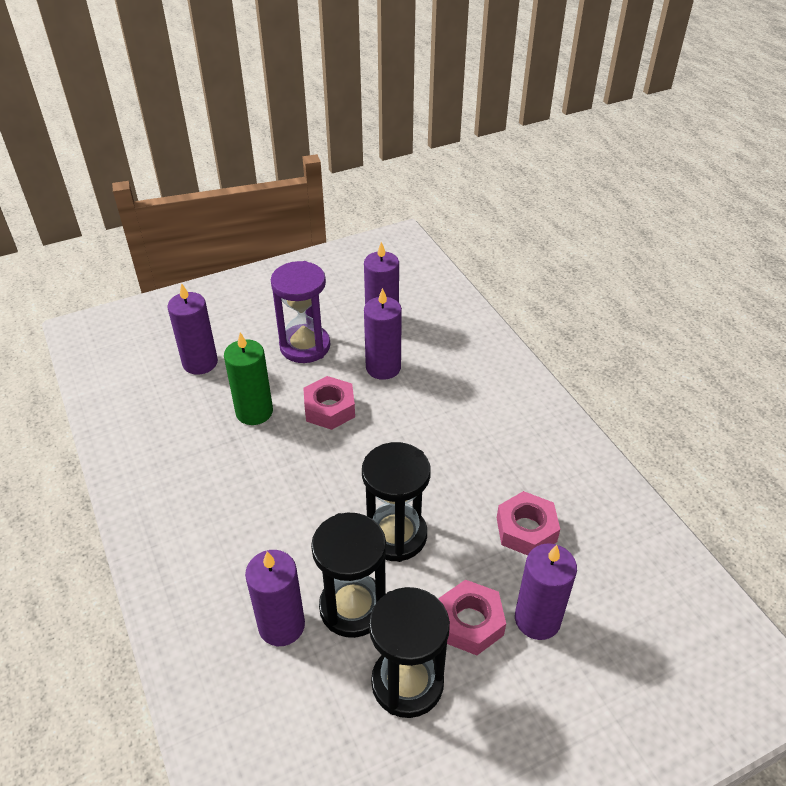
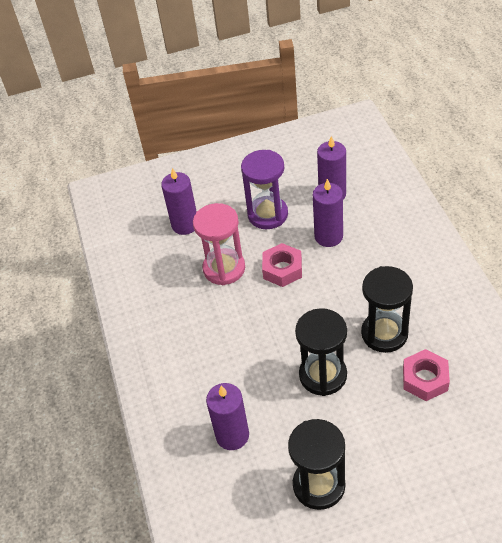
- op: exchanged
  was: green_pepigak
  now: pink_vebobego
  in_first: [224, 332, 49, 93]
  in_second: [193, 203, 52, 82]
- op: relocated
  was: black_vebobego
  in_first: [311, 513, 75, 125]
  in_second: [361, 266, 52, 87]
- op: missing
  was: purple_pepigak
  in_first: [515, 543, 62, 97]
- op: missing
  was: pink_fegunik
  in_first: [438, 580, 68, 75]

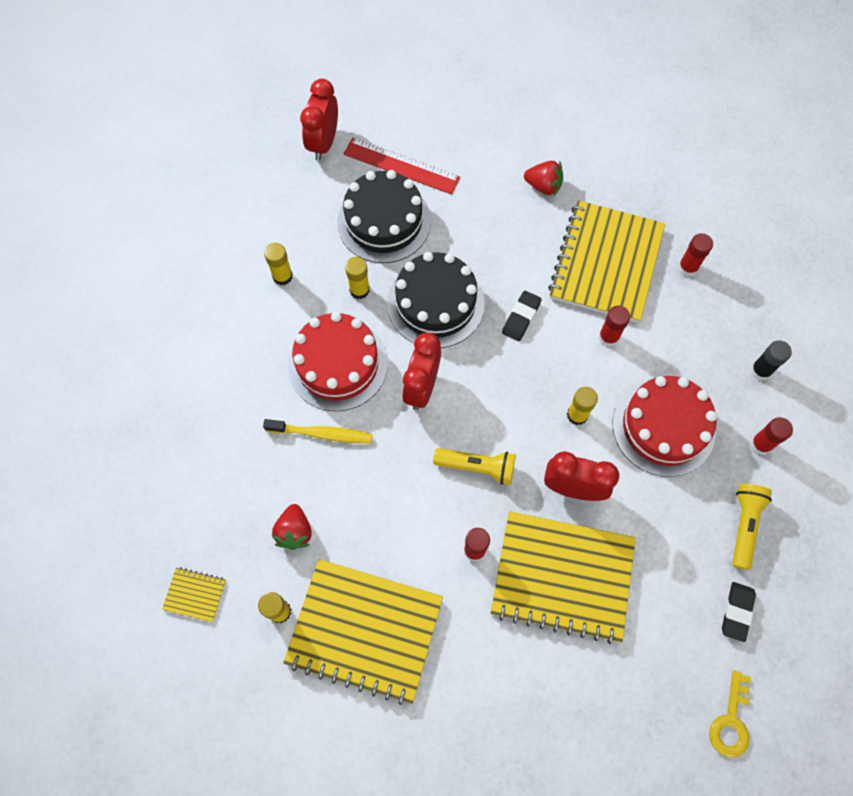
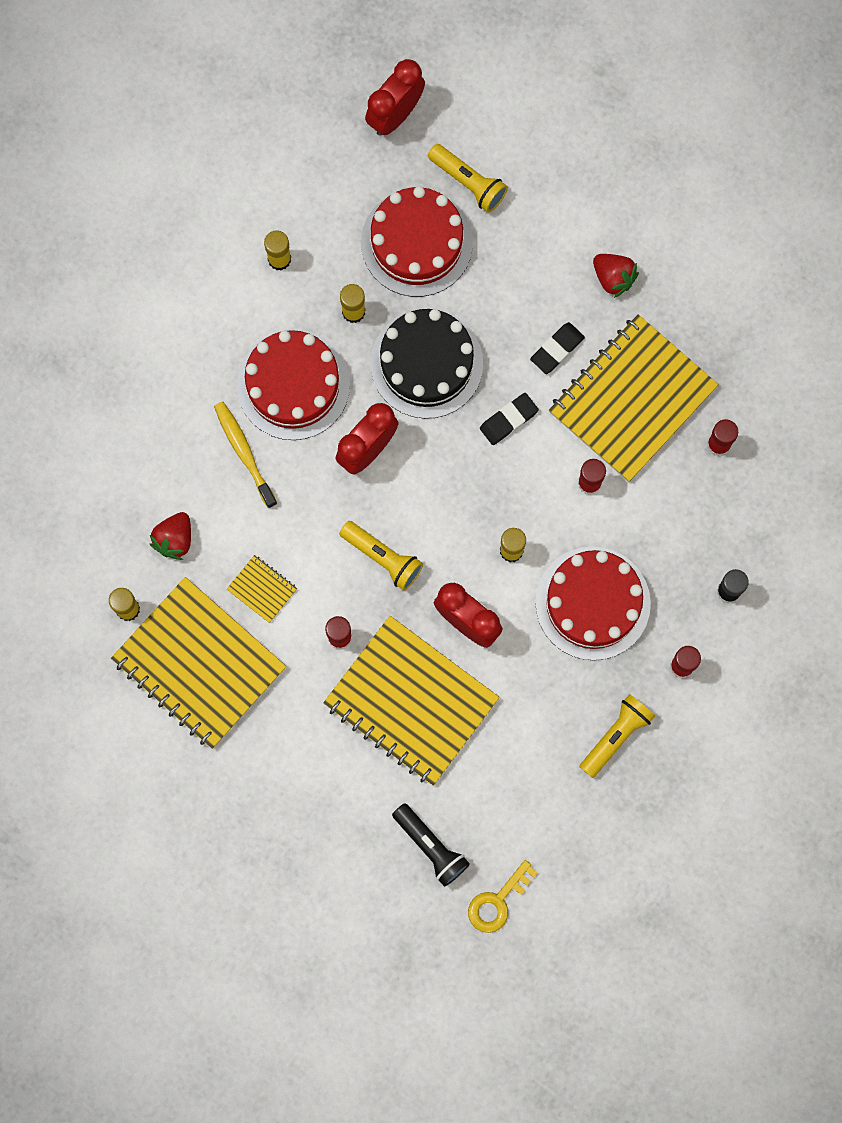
- op: exchanged
  was: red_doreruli
  now: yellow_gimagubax
  in_first: [344, 137, 116, 58]
  in_second: [428, 144, 80, 69]
- op: colour
  was: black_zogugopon
  now: red_zogugopon
  in_first: [337, 170, 94, 93]
  in_second: [361, 186, 112, 111]
- op: spun
  was: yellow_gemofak
  in_first: [263, 419, 109, 24]
  in_second: [214, 402, 63, 106]
  clockwise: -150
- op: relocated
  was: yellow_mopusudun
  in_first: [162, 567, 64, 55]
  in_second: [227, 555, 70, 68]
- op: relocated
  was: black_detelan
  in_first: [722, 582, 34, 60]
  in_second: [530, 322, 55, 52]
- op: appeared
  now: black_gimagubax
  in_second: [392, 803, 78, 84]

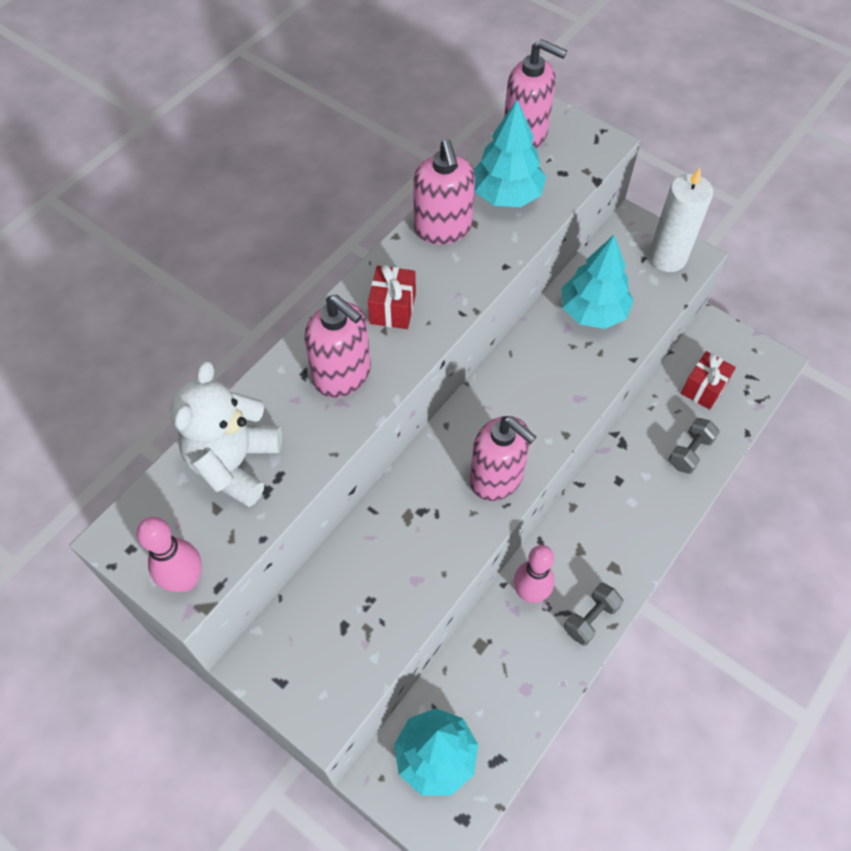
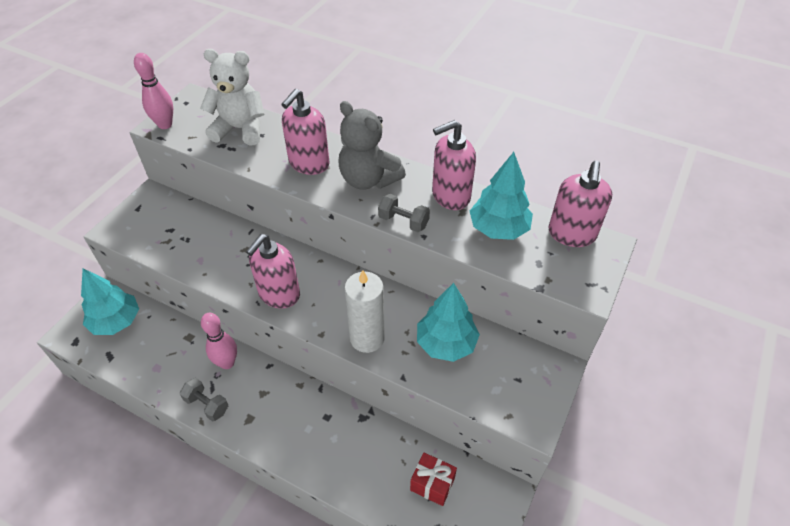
- op: relocated
  was: white_pepigak
  in_first: [649, 168, 64, 104]
  in_second: [344, 270, 41, 83]
- op: exchanged
  was: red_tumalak
  now: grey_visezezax
  in_first: [368, 265, 48, 64]
  in_second: [339, 101, 67, 89]
- op: relocated
  was: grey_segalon
  in_first: [669, 418, 51, 56]
  in_second: [378, 194, 52, 38]

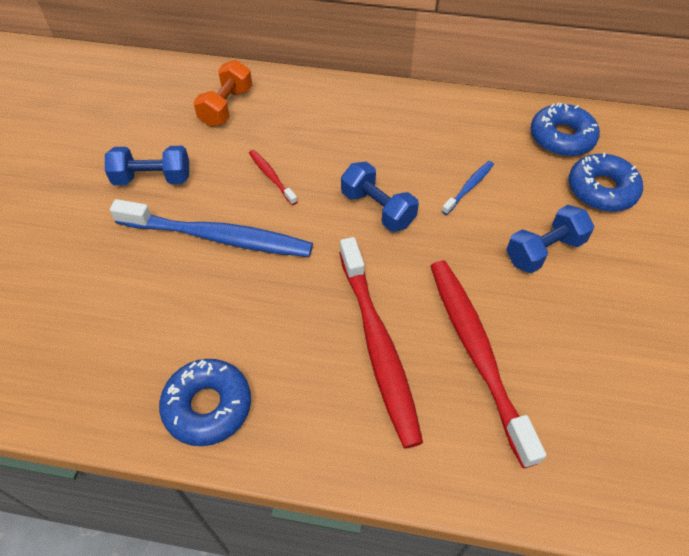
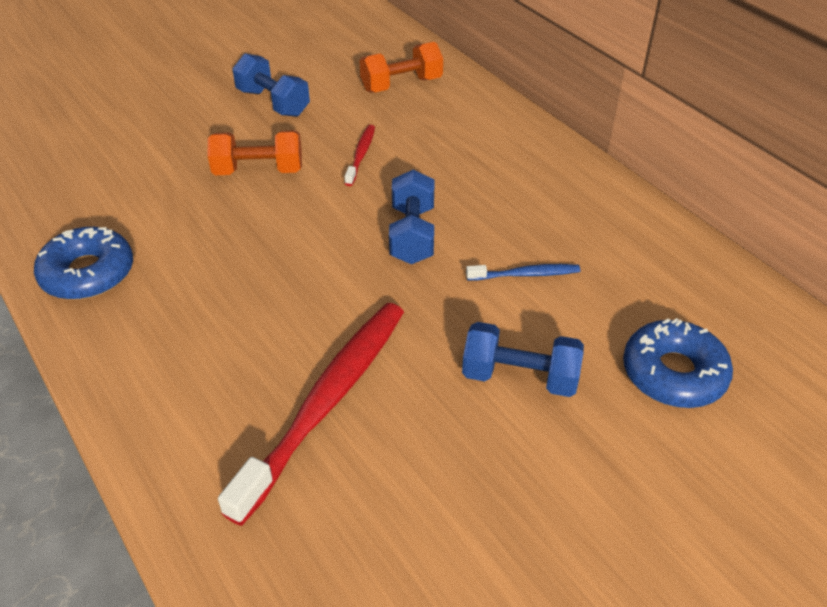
- op: missing
  was: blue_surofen
  in_first: [530, 103, 70, 54]
- op: exchanged
  was: blue_gemofak
  now: orange_segalon
  in_first: [110, 199, 203, 58]
  in_second: [208, 130, 94, 45]
- op: missing
  was: red_gemofak
  in_first: [339, 237, 84, 212]

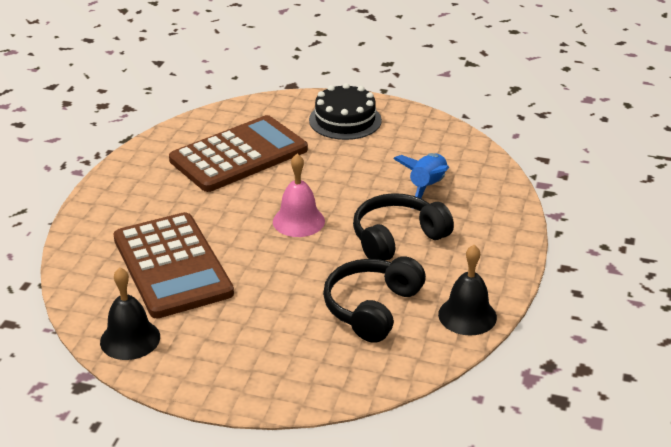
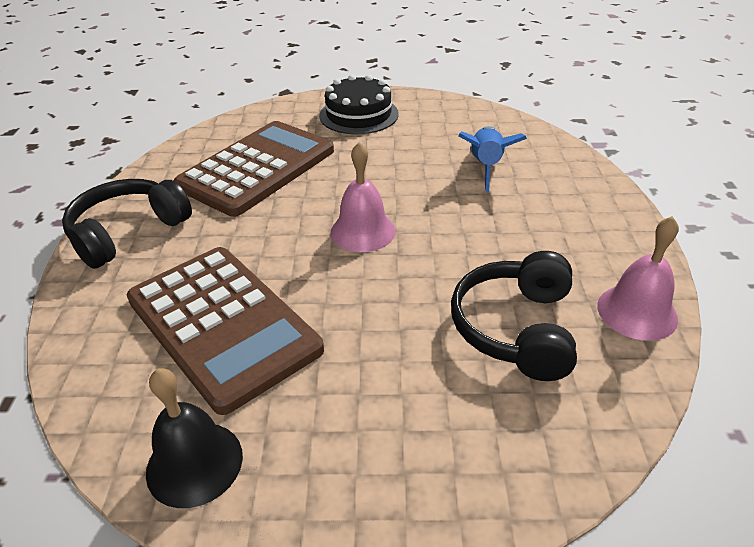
- op: relocated
  was: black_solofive
  in_first: [353, 193, 101, 67]
  in_second: [62, 179, 130, 90]
- op: colour
  was: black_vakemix
  now: pink_vakemix
  in_first: [438, 245, 59, 91]
  in_second: [597, 216, 82, 125]

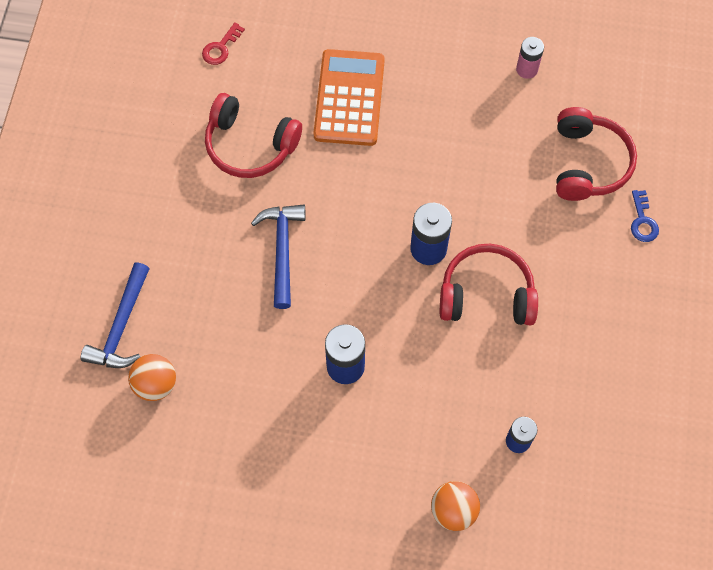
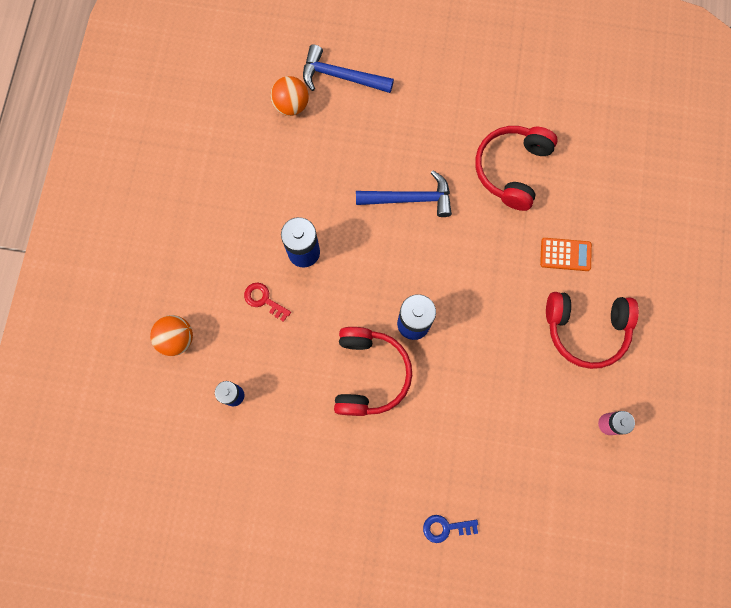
- op: relocated
  was: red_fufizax
  in_first: [202, 22, 43, 43]
  in_second: [244, 283, 47, 39]
- op: size
  was: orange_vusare
  in_first: [313, 49, 72, 97]
  in_second: [540, 238, 52, 33]
  ratio: 0.52
- op: relocated
  was: red_solofive
  in_first: [556, 107, 81, 94]
  in_second: [546, 292, 93, 77]

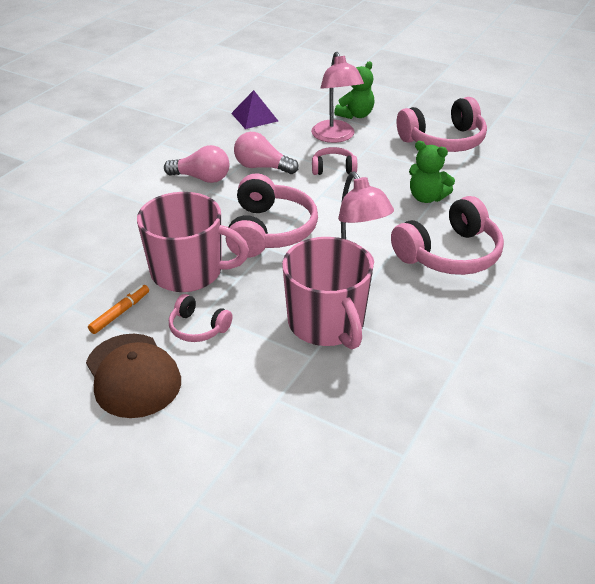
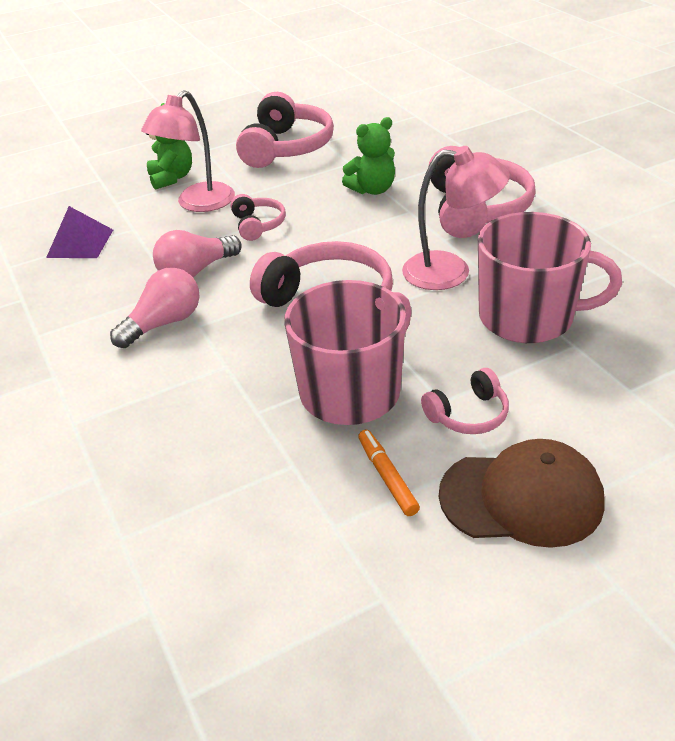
- op: spun
  was: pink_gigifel
  in_first: [311, 52, 53, 91]
  in_second: [141, 90, 94, 122]
  clockwise: 105
- op: spun
  was: pink_solofive
  in_first: [312, 147, 45, 28]
  in_second: [230, 194, 56, 47]
  clockwise: 135

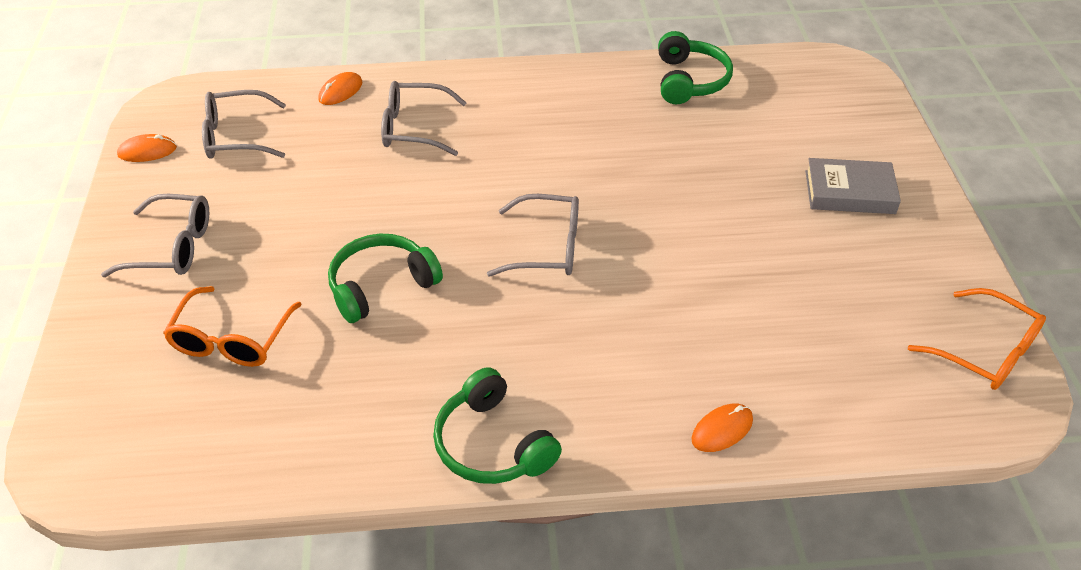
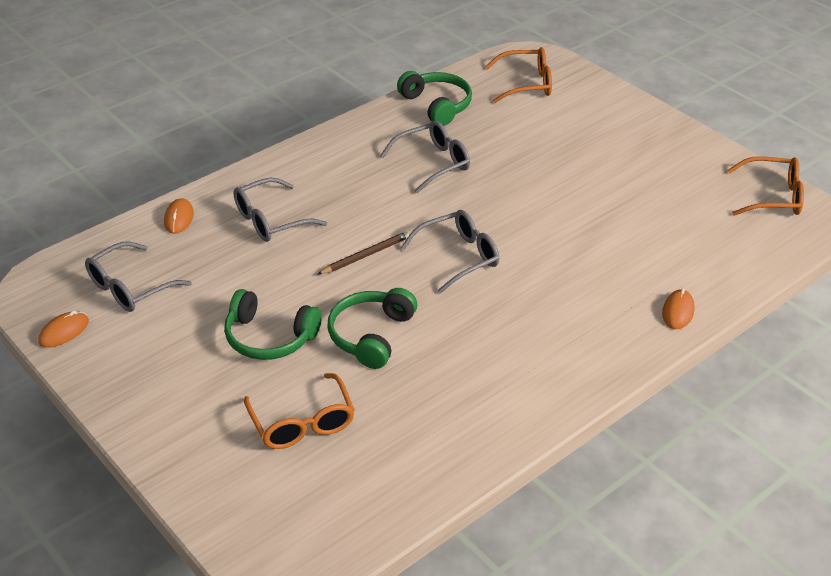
- op: missing
  was: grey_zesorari
  in_first: [805, 158, 96, 56]
- op: relocated
  was: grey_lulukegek
  in_first: [101, 194, 108, 83]
  in_second: [380, 121, 90, 72]
- op: relocated
  was: green_solofive
  in_first: [433, 367, 129, 117]
  in_second: [224, 289, 98, 71]
- op: appeared
  now: orange_lulukegek
  in_second: [485, 47, 67, 56]
- op: appeared
  now: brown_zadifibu
  in_second: [317, 231, 93, 44]

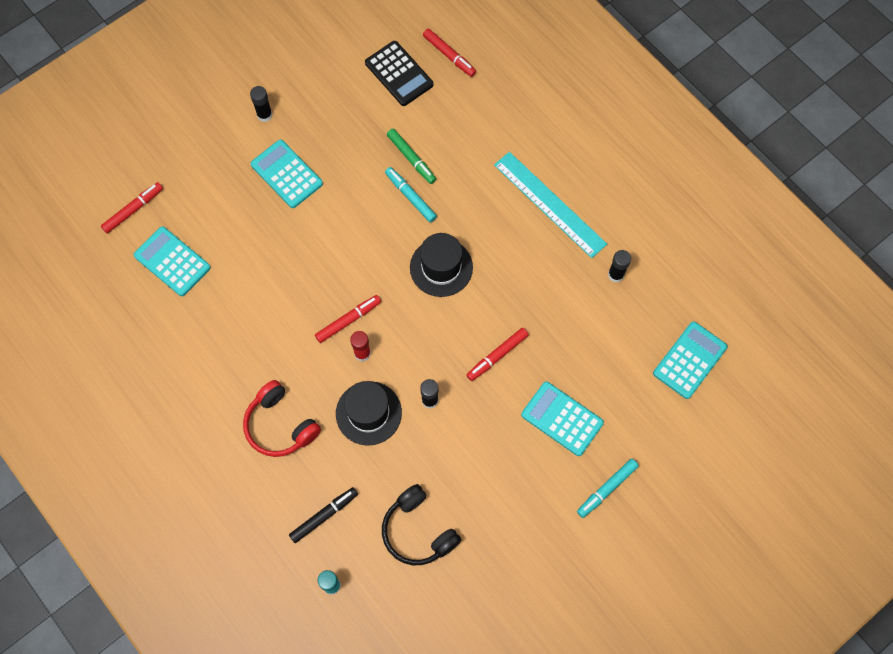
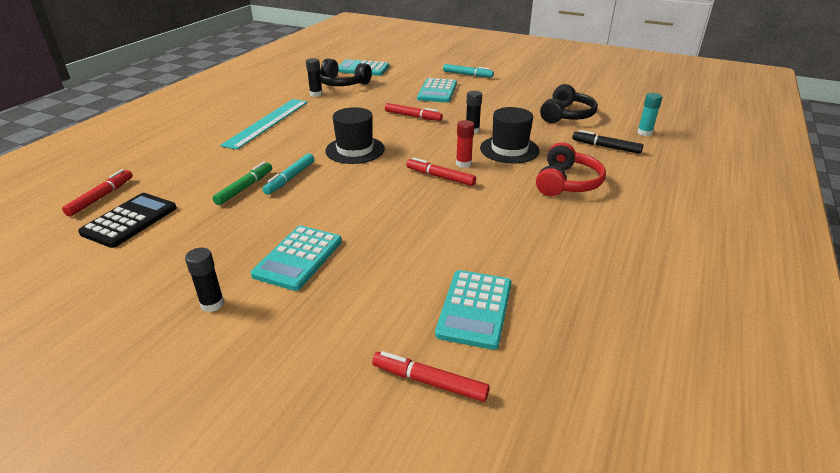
- op: appeared
  now: black_solofive
  in_second: [320, 58, 52, 28]

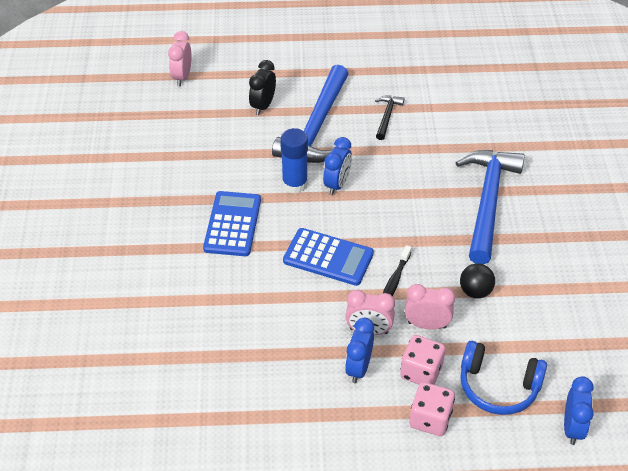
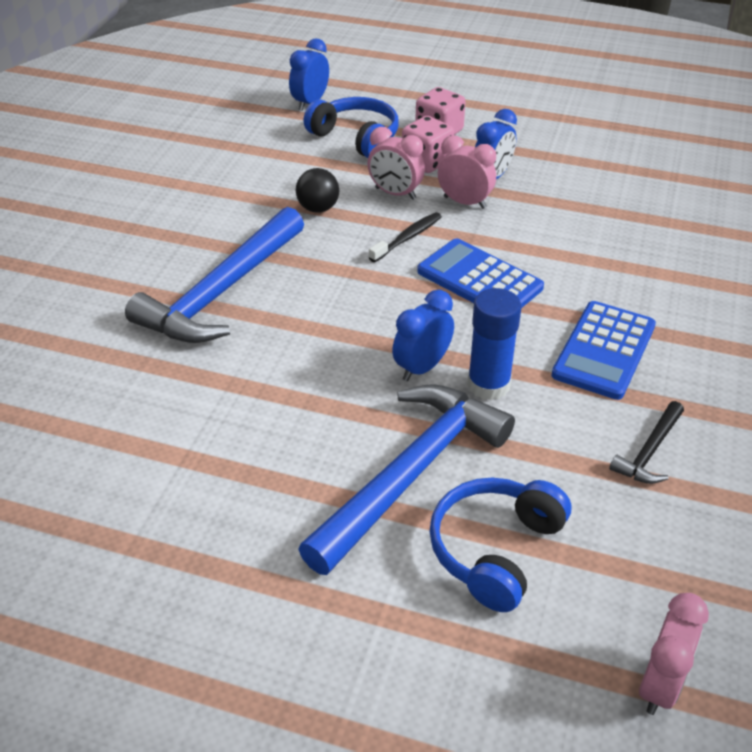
- op: exchanged
  was: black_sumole
  now: blue_solofive
  in_first: [249, 60, 27, 55]
  in_second: [429, 478, 142, 134]
- op: relocated
  was: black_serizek
  in_first: [375, 96, 29, 44]
  in_second: [609, 401, 75, 83]

